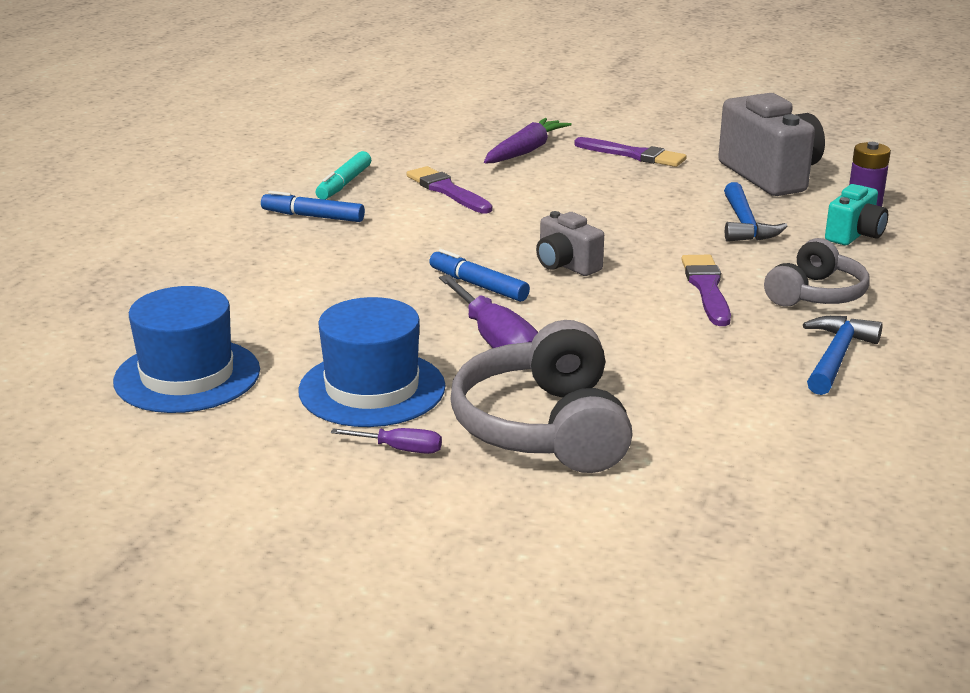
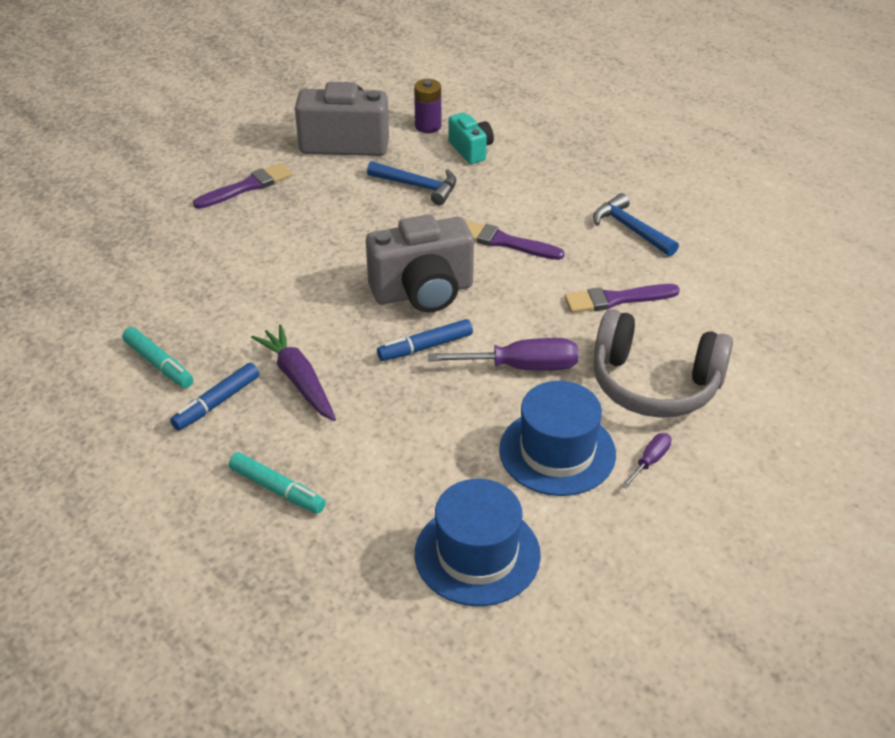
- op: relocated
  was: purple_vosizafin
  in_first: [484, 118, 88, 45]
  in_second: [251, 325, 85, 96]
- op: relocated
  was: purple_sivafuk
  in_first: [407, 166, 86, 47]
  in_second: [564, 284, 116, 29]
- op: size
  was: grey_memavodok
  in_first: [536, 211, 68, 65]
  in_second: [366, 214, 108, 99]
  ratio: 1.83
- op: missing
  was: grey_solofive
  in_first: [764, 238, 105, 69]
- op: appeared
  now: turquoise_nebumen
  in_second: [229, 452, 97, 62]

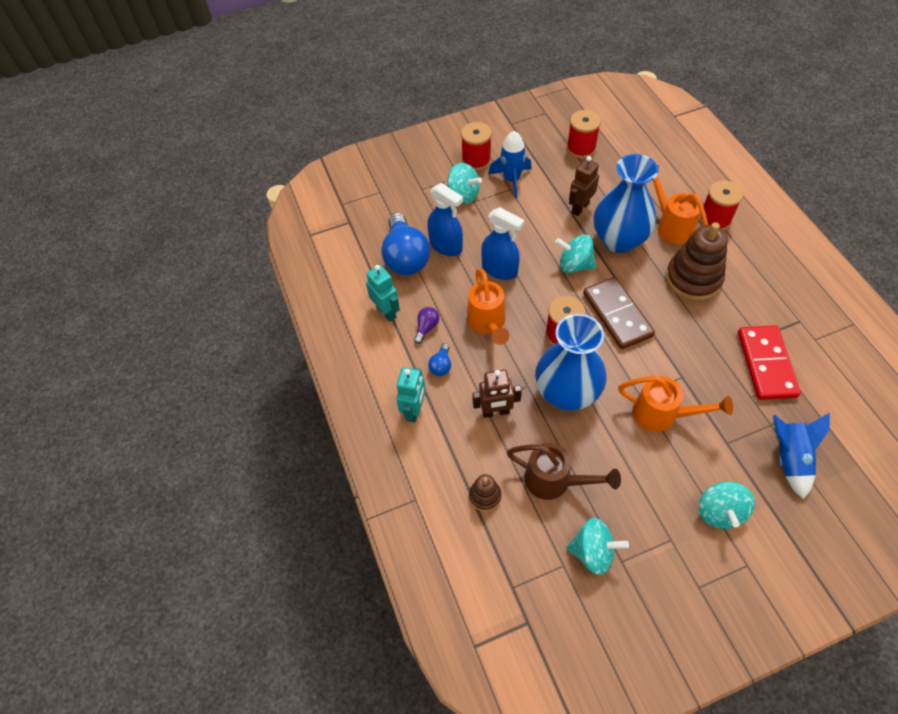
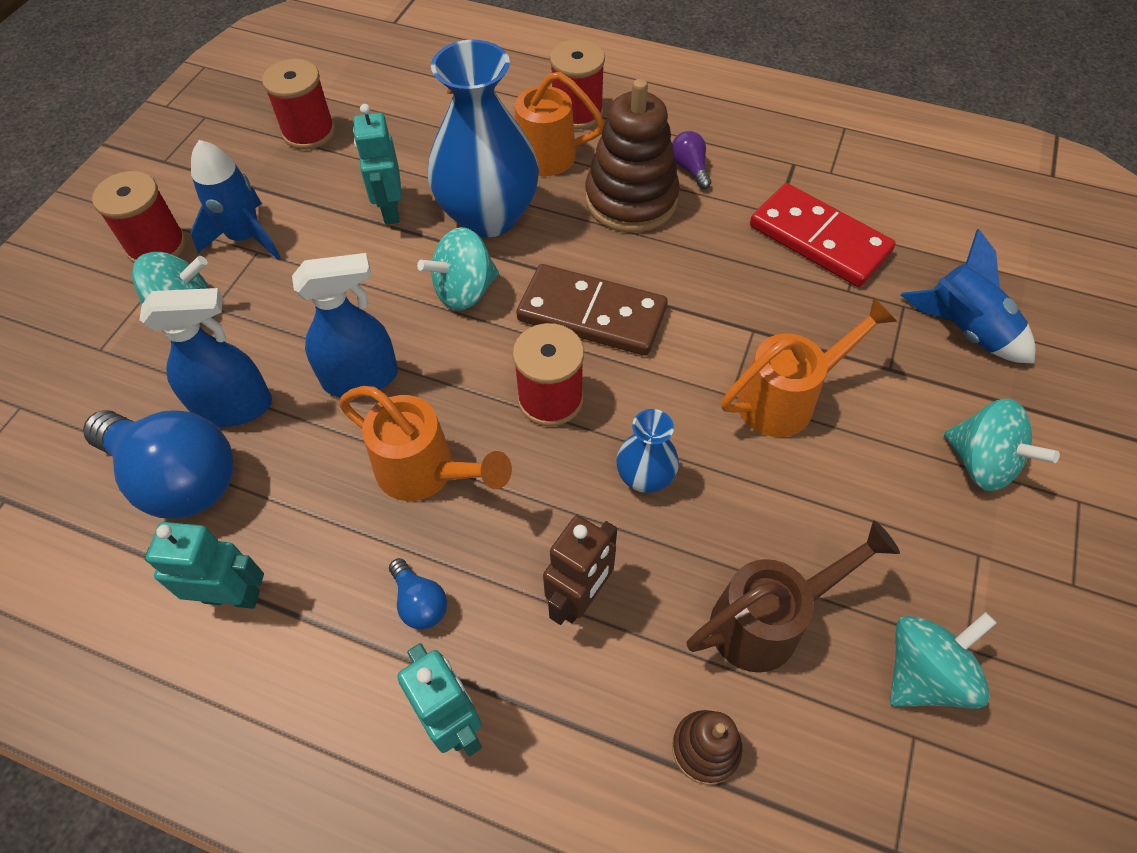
- op: colour
  was: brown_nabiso
  now: turquoise_nabiso
  in_first: [569, 156, 30, 60]
  in_second: [353, 104, 49, 121]
- op: relocated
  was: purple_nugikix
  in_first: [414, 307, 25, 37]
  in_second: [672, 131, 39, 58]
- op: size
  was: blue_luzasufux
  in_first: [535, 314, 71, 97]
  in_second: [616, 409, 63, 84]
  ratio: 0.47

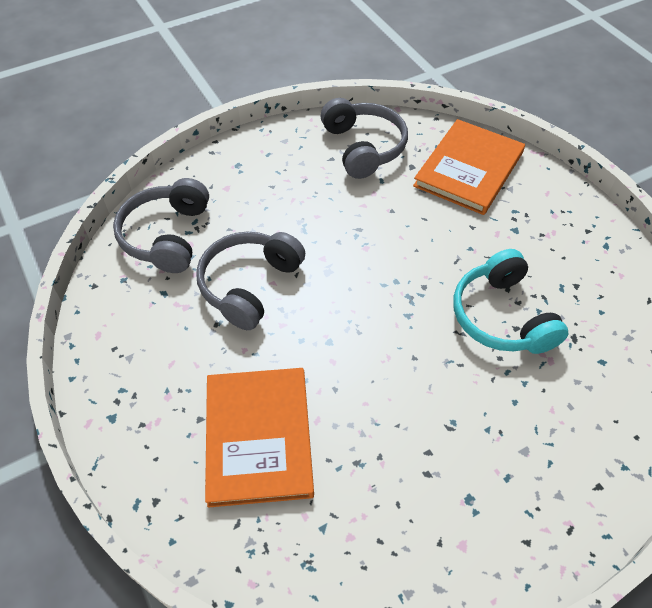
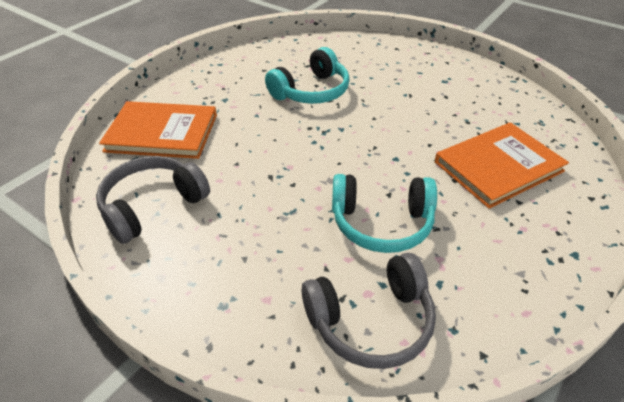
- op: colour
  was: grey_solofive
  now: turquoise_solofive
  in_first: [196, 232, 109, 98]
  in_second: [332, 174, 105, 79]

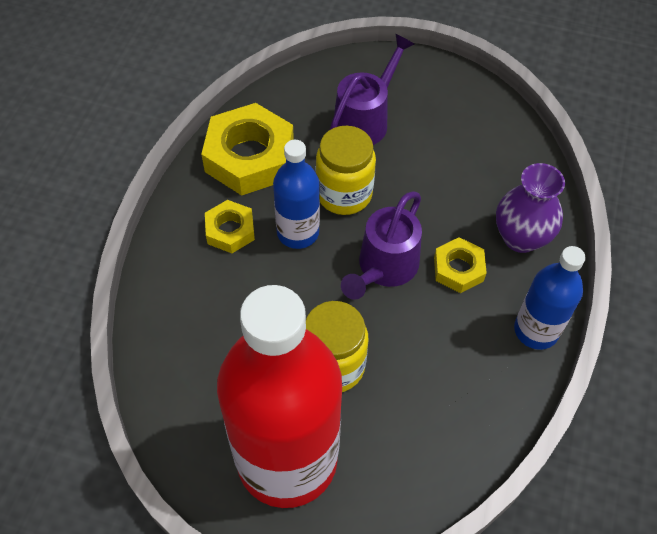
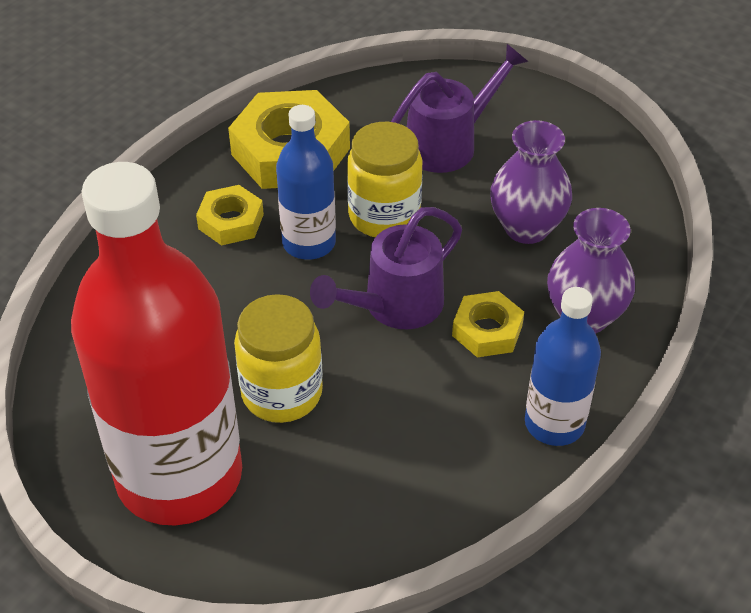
- op: appeared
  now: purple_luzasufux
  in_second: [490, 120, 82, 124]

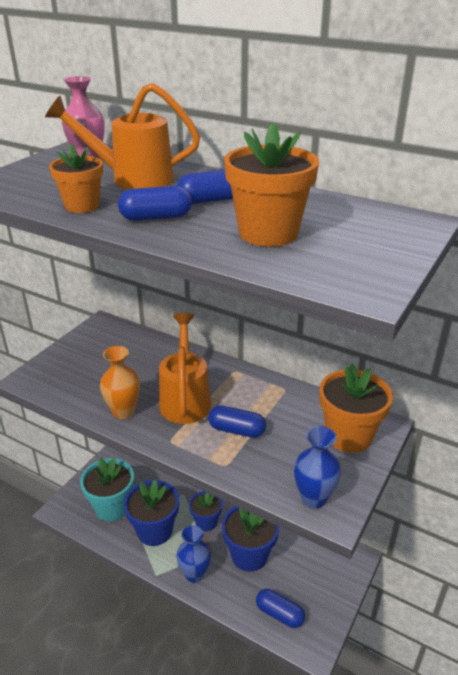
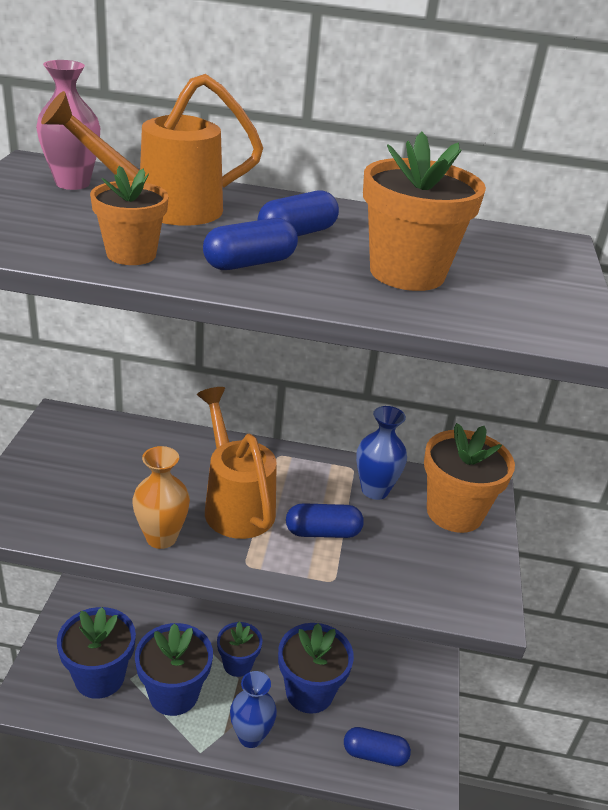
- op: relocated
  was: blue_luzasufux
  in_first: [294, 426, 47, 83]
  in_second: [356, 406, 51, 94]
- op: colour
  was: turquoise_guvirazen
  now: blue_guvirazen
  in_first: [80, 458, 54, 63]
  in_second: [57, 607, 79, 92]

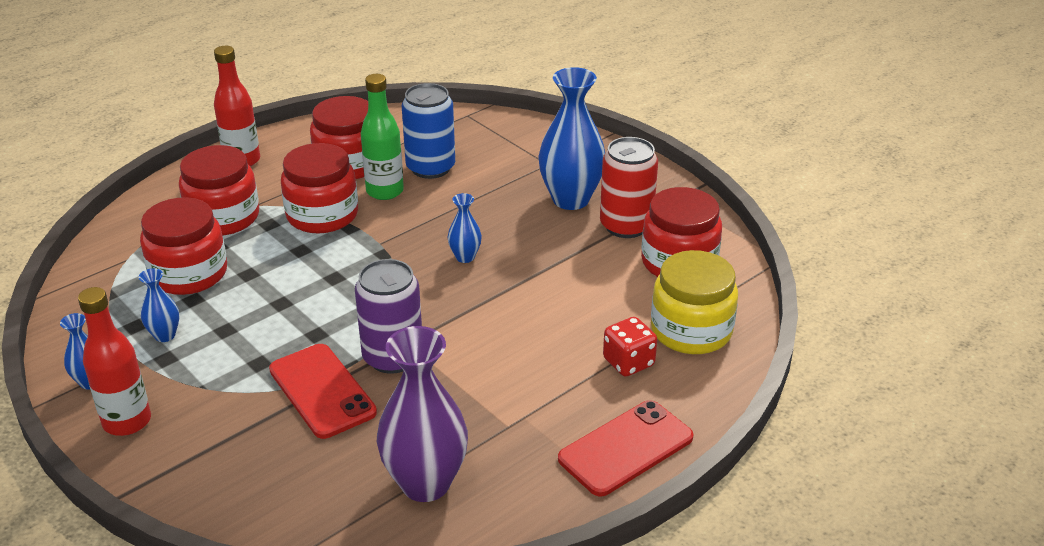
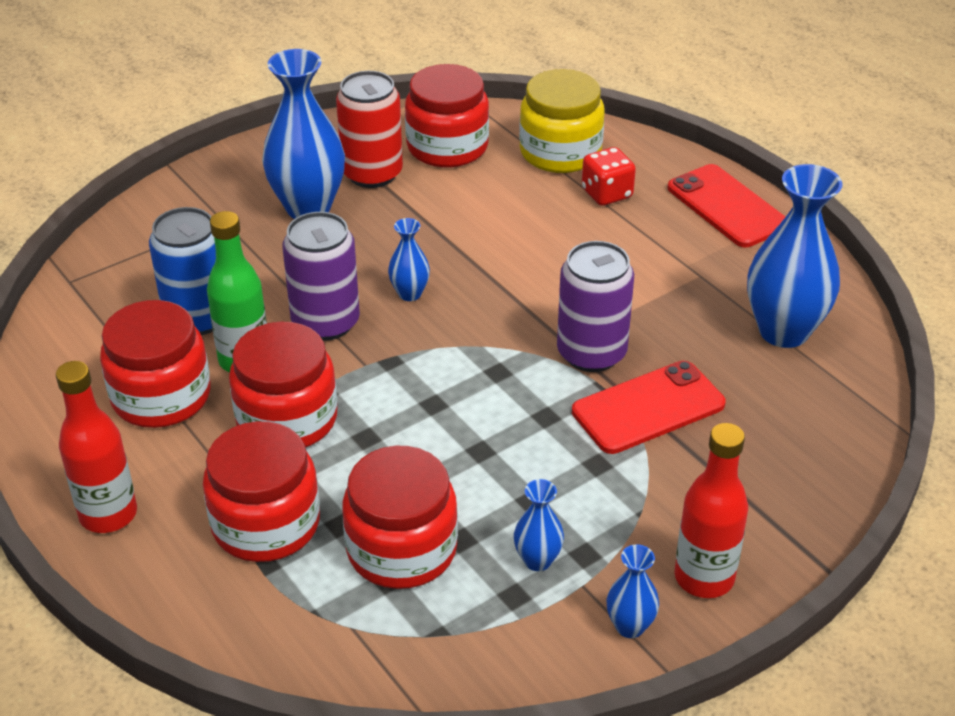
- op: colour
  was: purple_luzasufux
  now: blue_luzasufux
  in_first: [377, 326, 91, 176]
  in_second: [747, 164, 96, 184]
- op: appeared
  now: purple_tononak
  in_second: [282, 212, 78, 129]

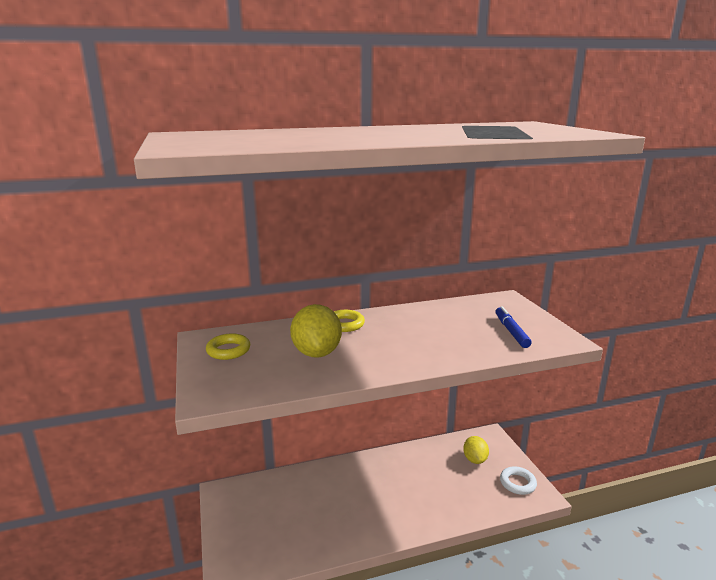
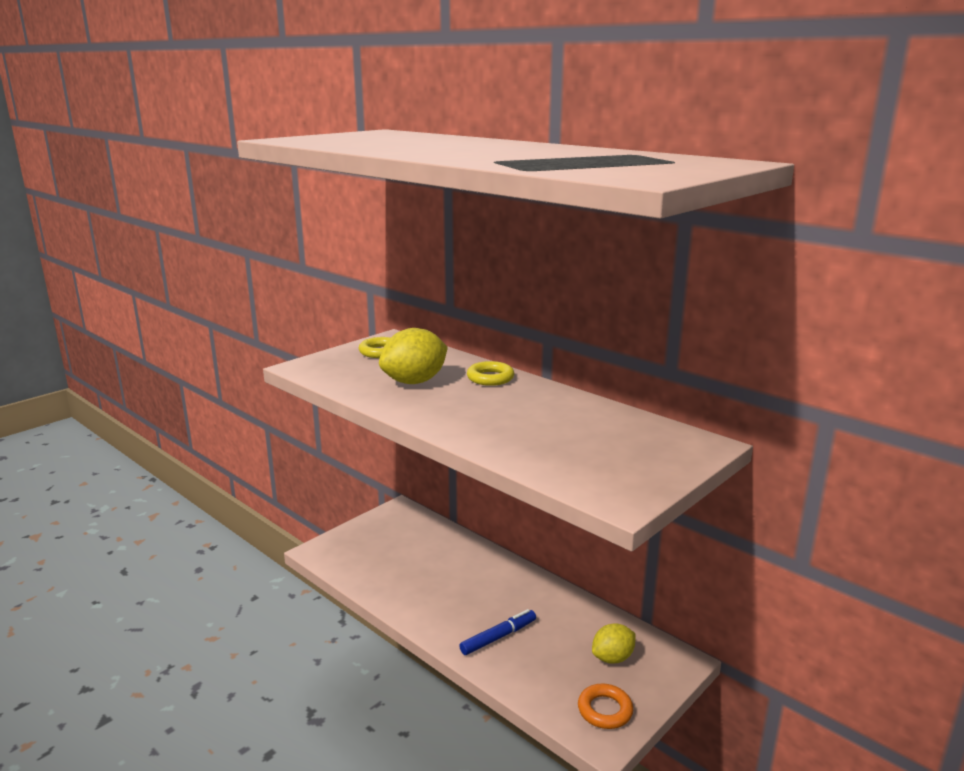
- op: relocated
  was: blue_nebumen
  in_first: [495, 306, 37, 42]
  in_second: [459, 609, 77, 46]
- op: colour
  was: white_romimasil
  now: orange_romimasil
  in_first: [500, 466, 37, 29]
  in_second: [578, 684, 55, 45]

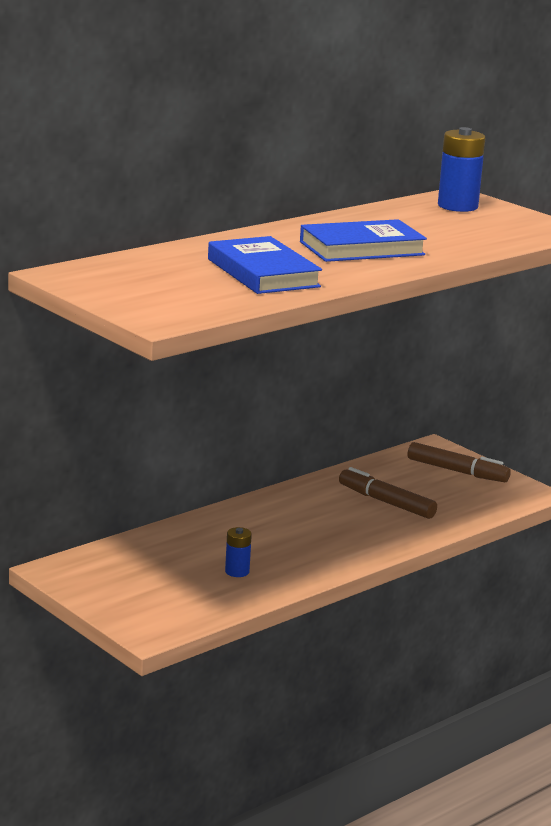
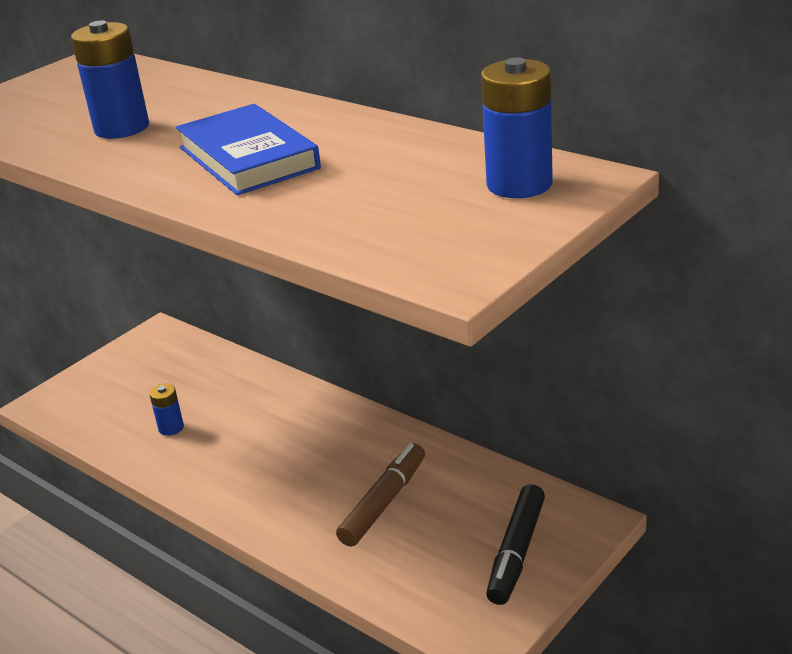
- op: exchanged
  was: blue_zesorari
  now: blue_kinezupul
  in_first: [208, 236, 114, 58]
  in_second: [71, 20, 78, 119]
- op: colour
  was: brown_nebumen
  now: black_nebumen
  in_first: [408, 442, 103, 40]
  in_second: [486, 484, 59, 121]

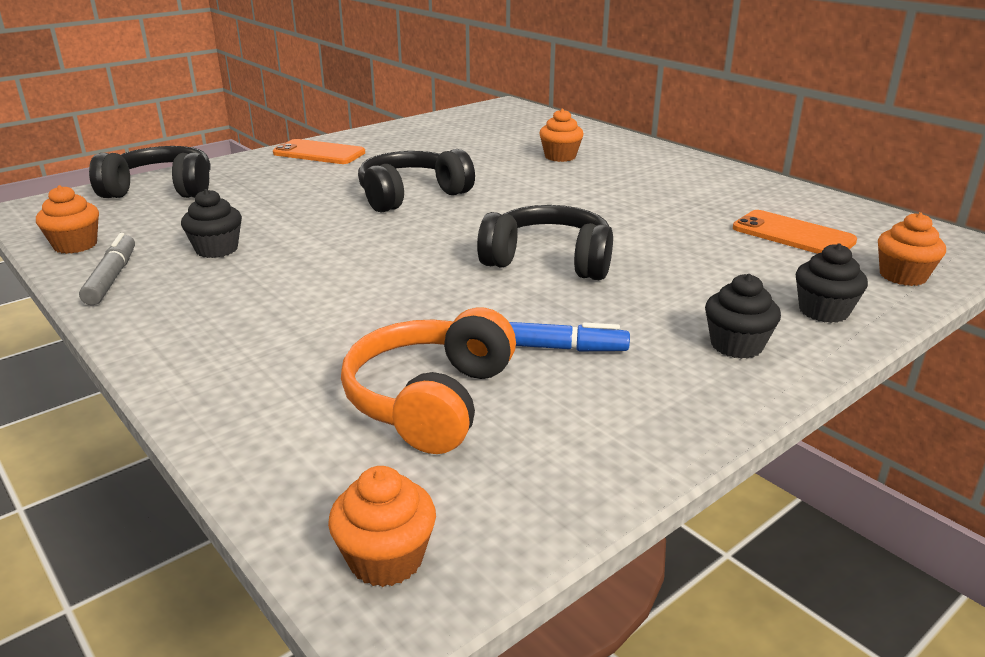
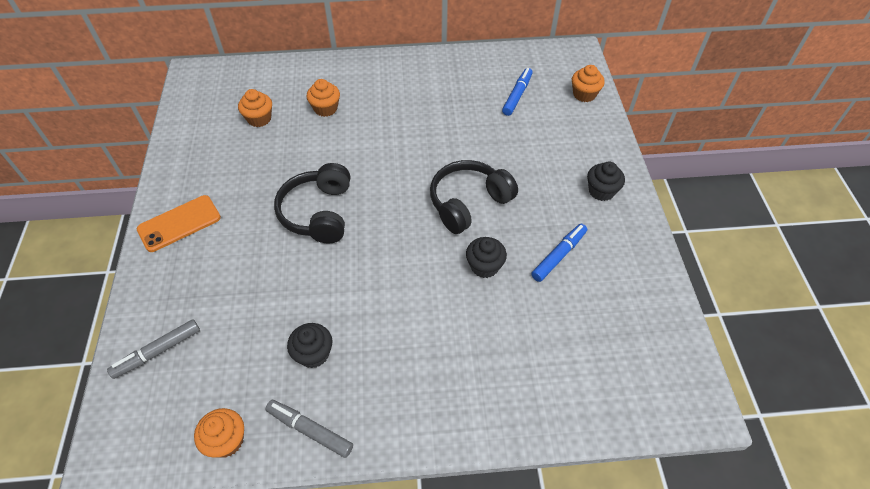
- op: exchanged
  was: black_solofive
  now: grey_nebumen
  in_first: [89, 146, 121, 52]
  in_second: [107, 319, 93, 60]
- op: exchanged
  was: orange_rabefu
  now: blue_nebumen
  in_first: [733, 210, 124, 44]
  in_second: [502, 68, 31, 48]
- op: relocated
  was: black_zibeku
  in_first: [796, 243, 72, 80]
  in_second: [466, 237, 41, 41]
- op: missing
  was: orange_solofive
  in_first: [341, 307, 175, 147]
- op: relocated
  was: orange_zibeku
  in_first: [328, 466, 108, 121]
  in_second: [238, 89, 34, 38]

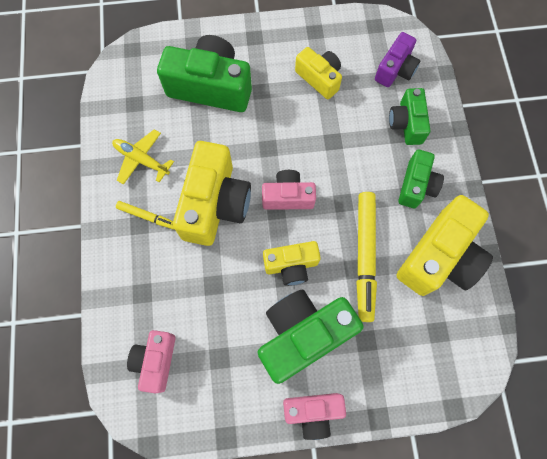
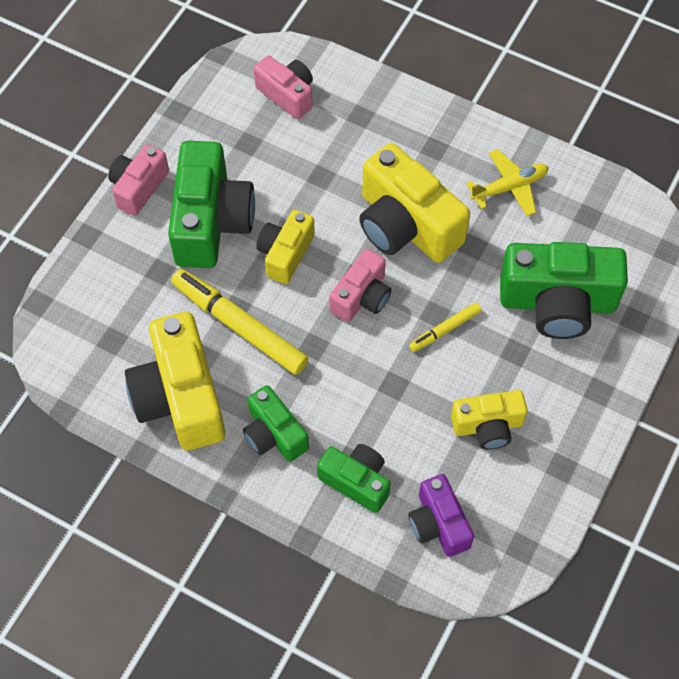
- op: spun
  was: green_memavodok
  in_first: [157, 35, 95, 77]
  in_second: [500, 242, 128, 97]
  clockwise: 45
- op: relocated
  was: yellow_nebumen
  in_first: [116, 201, 58, 28]
  in_second: [409, 303, 73, 49]

